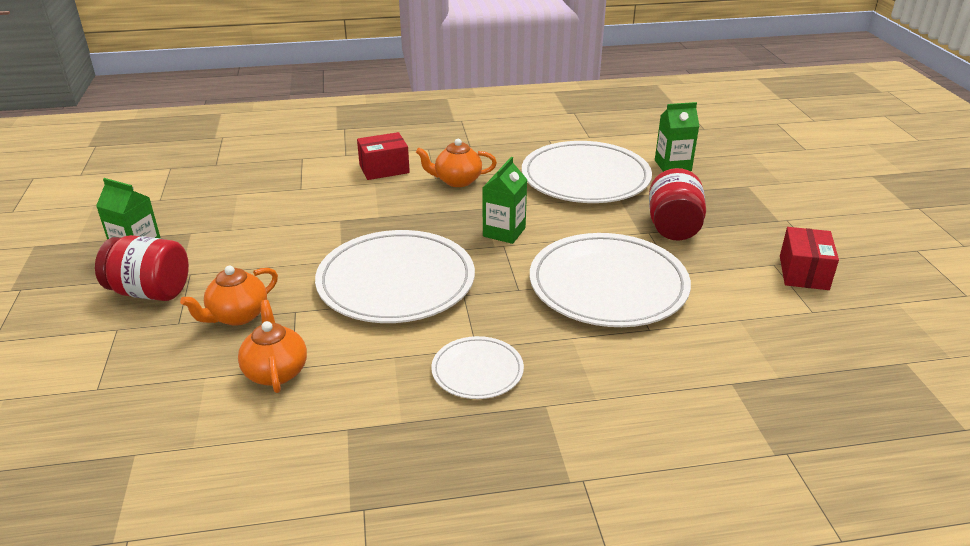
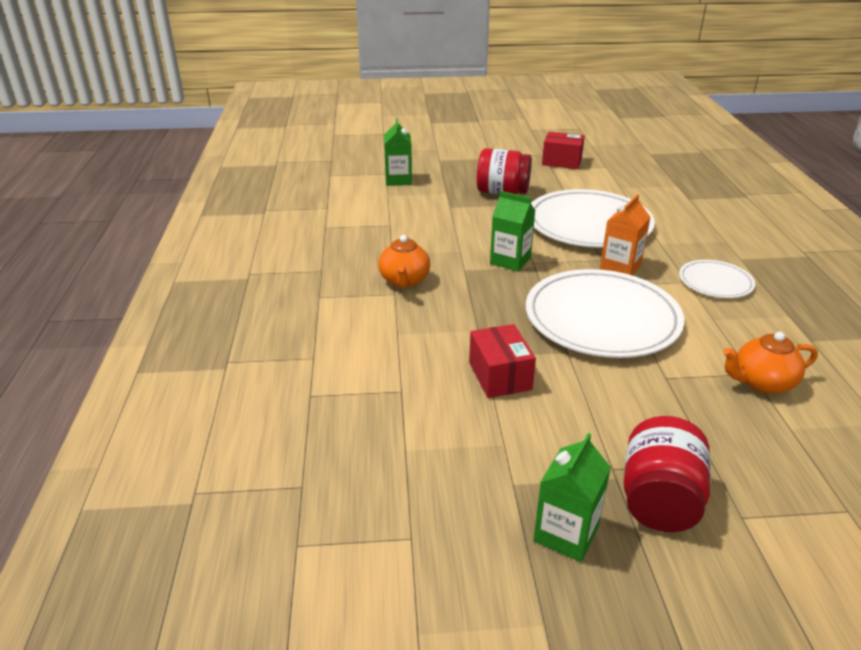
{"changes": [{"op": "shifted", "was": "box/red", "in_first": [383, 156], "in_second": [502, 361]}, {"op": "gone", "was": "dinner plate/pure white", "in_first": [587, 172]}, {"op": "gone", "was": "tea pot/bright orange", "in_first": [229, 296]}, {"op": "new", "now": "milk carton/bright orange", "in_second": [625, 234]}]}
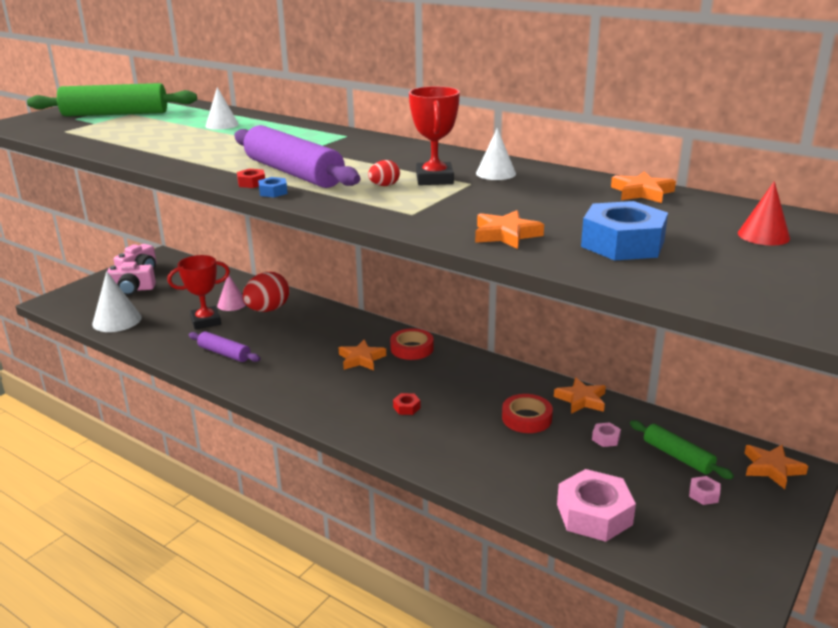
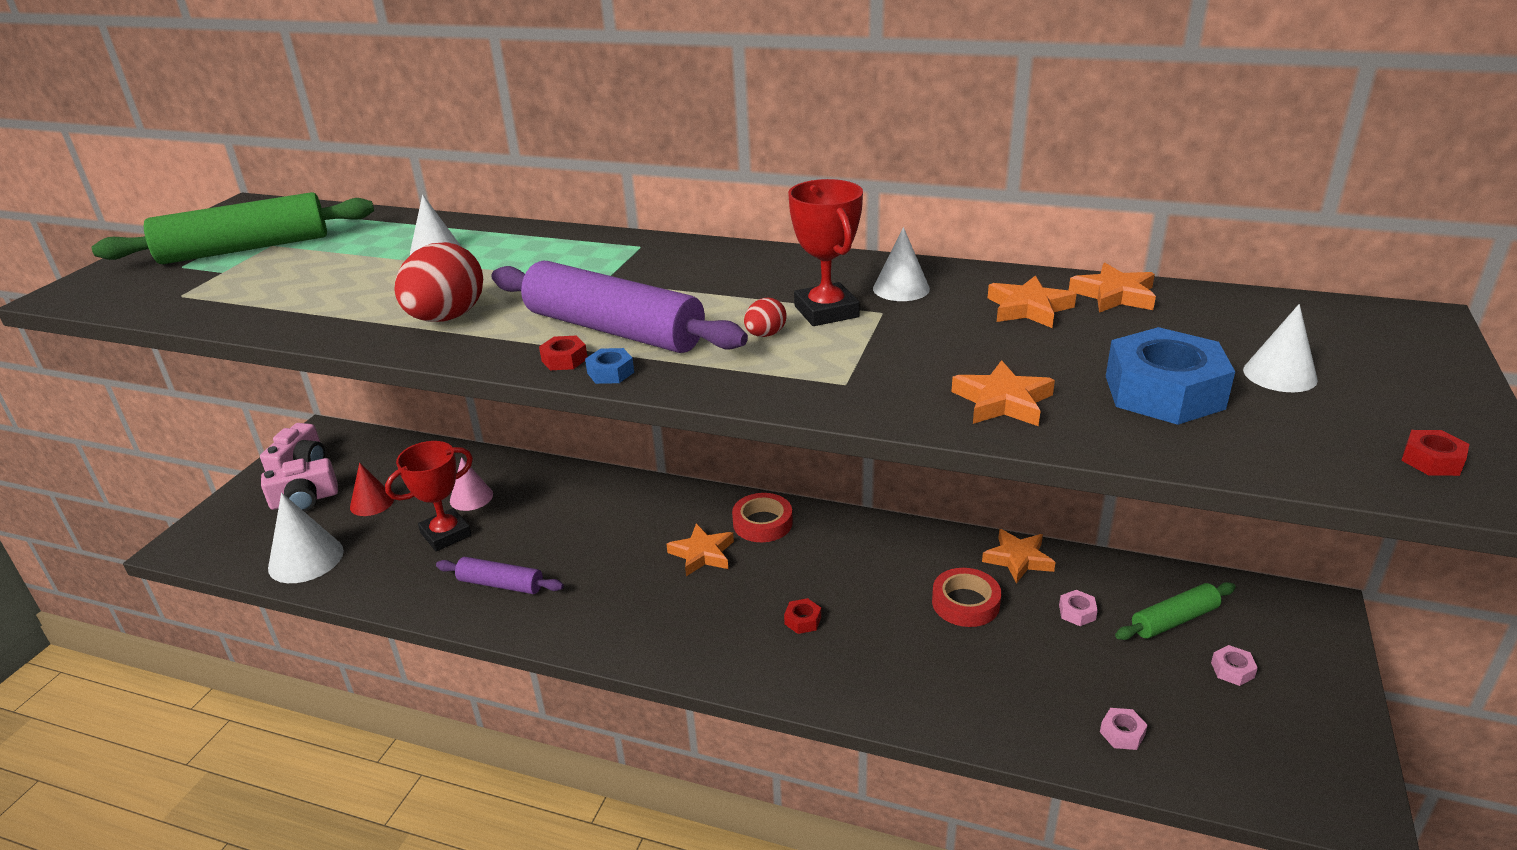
{"changes": [{"op": "shifted", "was": "cone/red", "in_first": [764, 213], "in_second": [372, 489]}, {"op": "shifted", "was": "egg shape/red", "in_first": [266, 292], "in_second": [438, 282]}, {"op": "rotated", "was": "rolling pin/emerald", "in_first": [682, 449], "in_second": [1175, 611], "clockwise": -60}, {"op": "shifted", "was": "star shape/bright orange", "in_first": [776, 467], "in_second": [1032, 301]}, {"op": "scaled", "was": "nut/pink", "in_first": [596, 505], "in_second": [1124, 729], "ratio": 0.43}, {"op": "new", "now": "cone/pure white", "in_second": [1280, 348]}, {"op": "new", "now": "nut/red", "in_second": [1435, 453]}]}
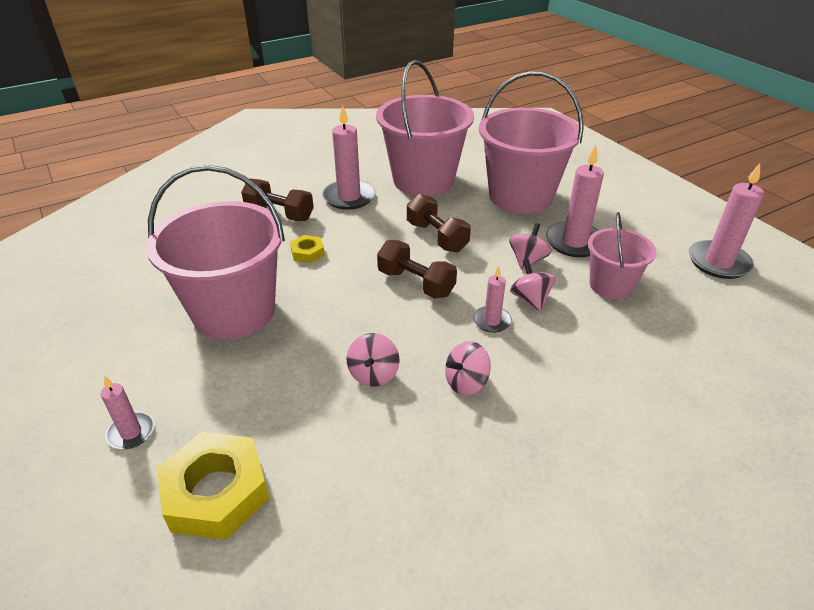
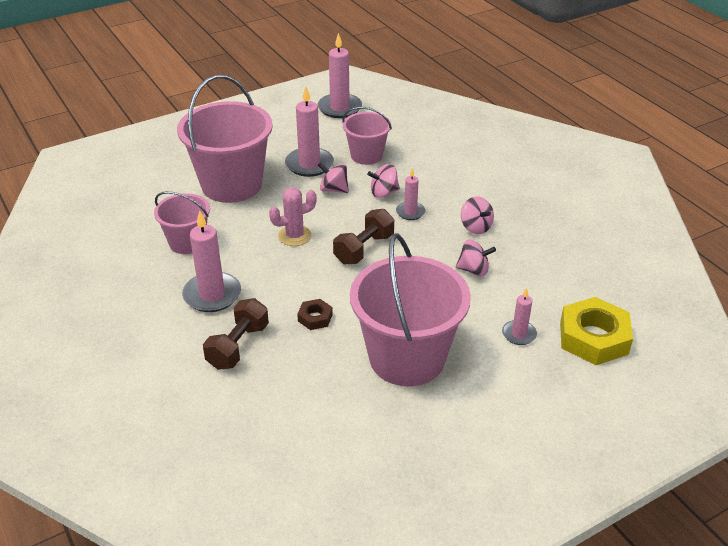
{"changes": [{"op": "scaled", "was": "pail/pink", "in_first": [425, 128], "in_second": [182, 222], "ratio": 0.55}, {"op": "swapped", "was": "dumbbell/dark brown", "now": "saguaro cactus/pink", "in_first": [439, 223], "in_second": [293, 216]}, {"op": "repainted", "was": "nut/bright yellow", "now": "nut/dark brown", "in_first": [307, 249], "in_second": [315, 314]}, {"op": "shifted", "was": "pillar candle/pink", "in_first": [127, 412], "in_second": [519, 316]}]}
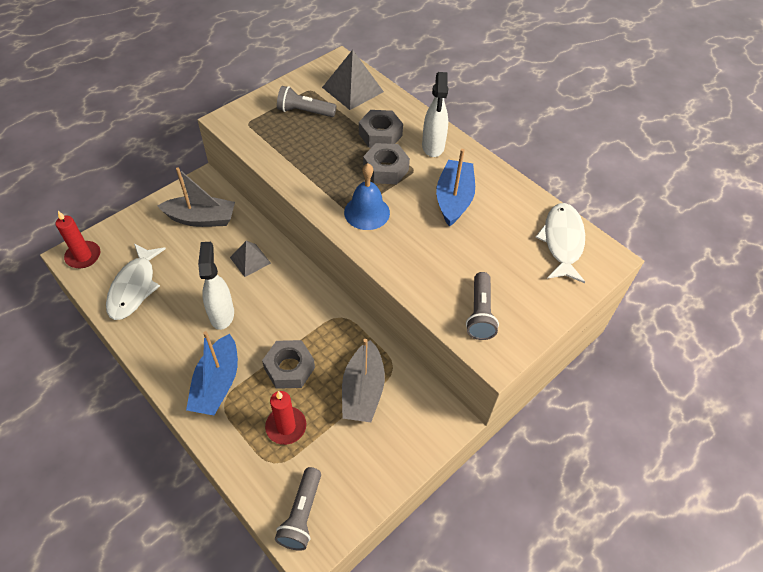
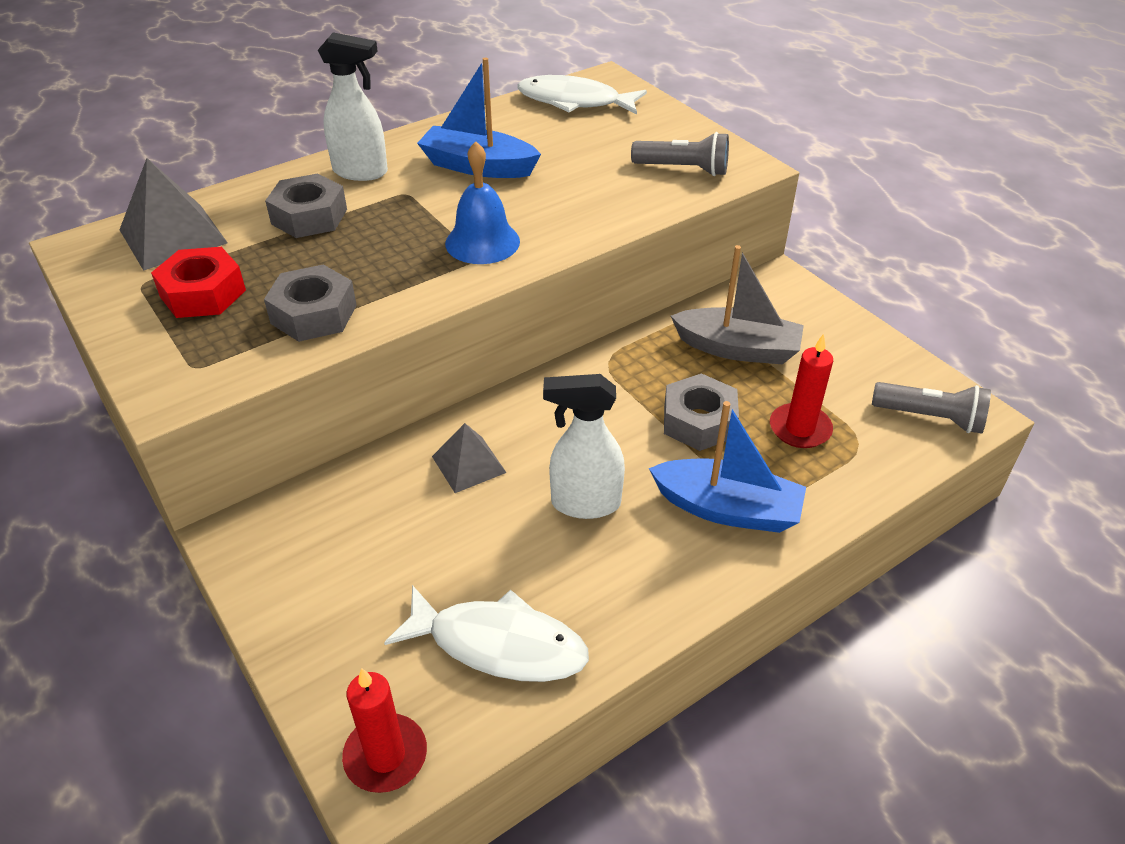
{"changes": [{"op": "swapped", "was": "flashlight/grey", "now": "nut/red", "in_first": [307, 101], "in_second": [198, 282]}, {"op": "shifted", "was": "nut/grey", "in_first": [386, 163], "in_second": [310, 303]}, {"op": "gone", "was": "toy boat/grey", "in_first": [196, 197]}]}
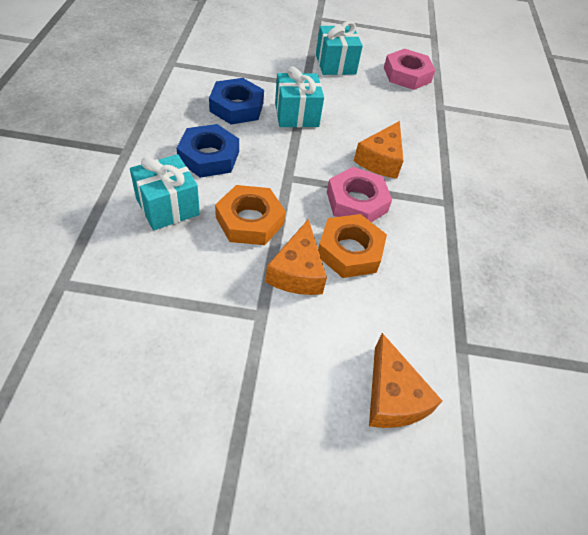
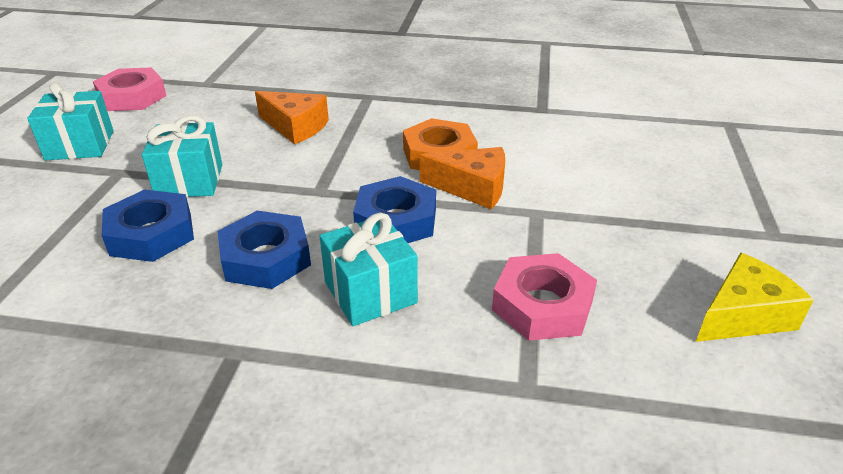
{"changes": [{"op": "shifted", "was": "nut/pink", "in_first": [359, 194], "in_second": [544, 297]}, {"op": "repainted", "was": "nut/bright orange", "now": "nut/royal blue", "in_first": [250, 215], "in_second": [394, 209]}, {"op": "gone", "was": "cheese wedge/bright orange", "in_first": [405, 380]}, {"op": "new", "now": "cheese wedge/bright yellow", "in_second": [755, 297]}]}
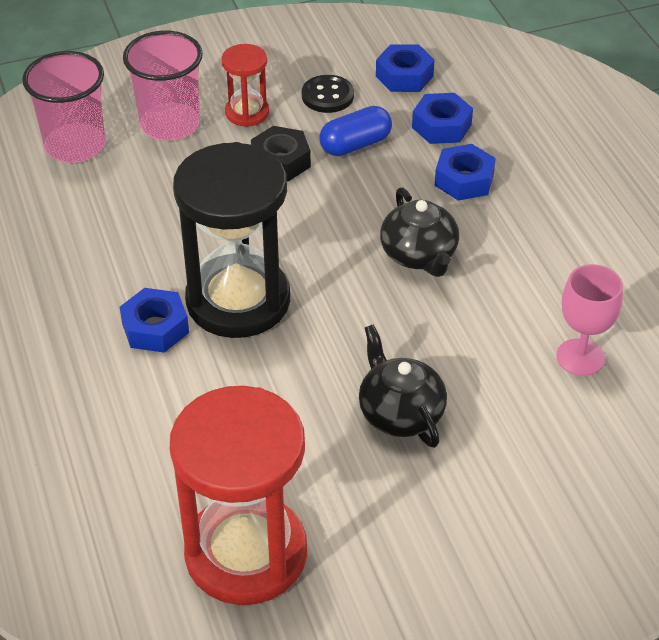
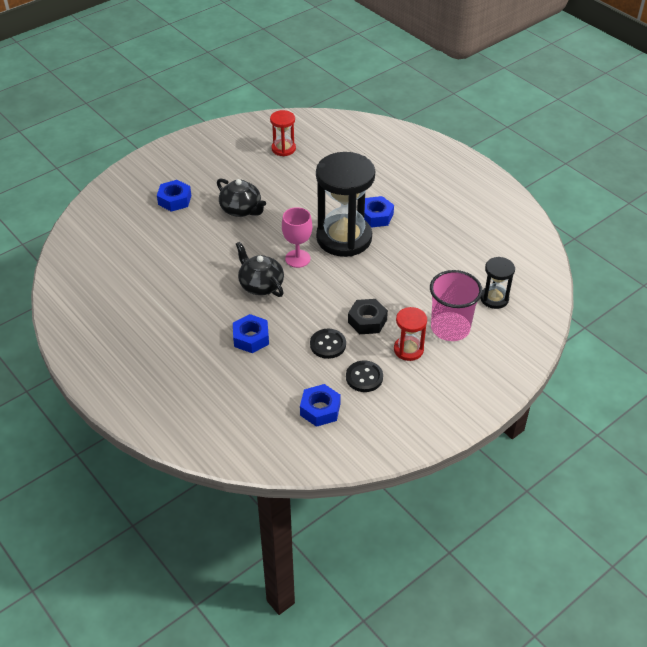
{"changes": [{"op": "swapped", "was": "cup/pink", "now": "sand timer/jet-black", "in_first": [63, 107], "in_second": [497, 283]}, {"op": "shifted", "was": "nut/royal blue", "in_first": [442, 118], "in_second": [174, 196]}, {"op": "swapped", "was": "pill shape/royal blue", "now": "shirt button/jet-black", "in_first": [355, 131], "in_second": [328, 344]}, {"op": "shifted", "was": "goblet/pink", "in_first": [589, 320], "in_second": [297, 237]}, {"op": "scaled", "was": "sand timer/red", "in_first": [238, 495], "in_second": [283, 133], "ratio": 0.48}]}
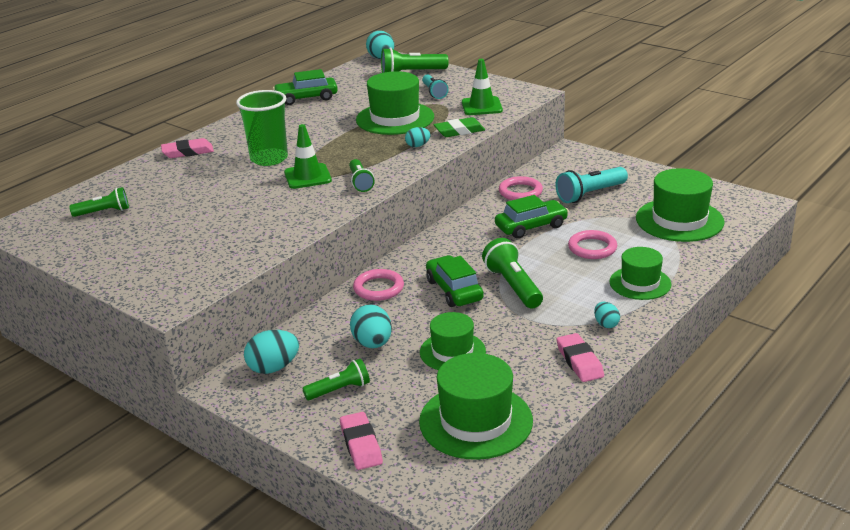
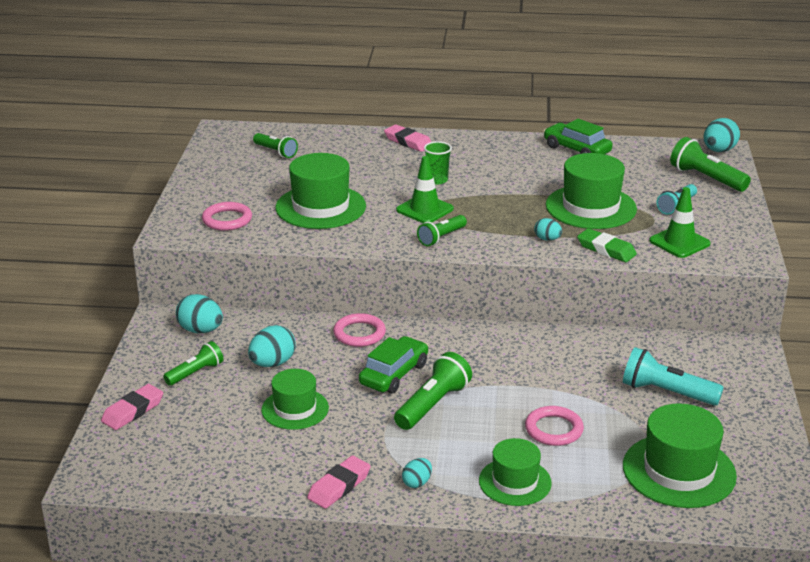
{"changes": [{"op": "scaled", "was": "cup/emerald", "in_first": [262, 128], "in_second": [438, 162], "ratio": 0.55}, {"op": "shifted", "was": "torus/pink", "in_first": [521, 188], "in_second": [227, 216]}, {"op": "gone", "was": "car/emerald", "in_first": [532, 217]}, {"op": "shifted", "was": "tall hat/emerald", "in_first": [476, 406], "in_second": [321, 191]}, {"op": "rotated", "was": "flashlight/emerald", "in_first": [336, 379], "in_second": [193, 363], "clockwise": -75}]}
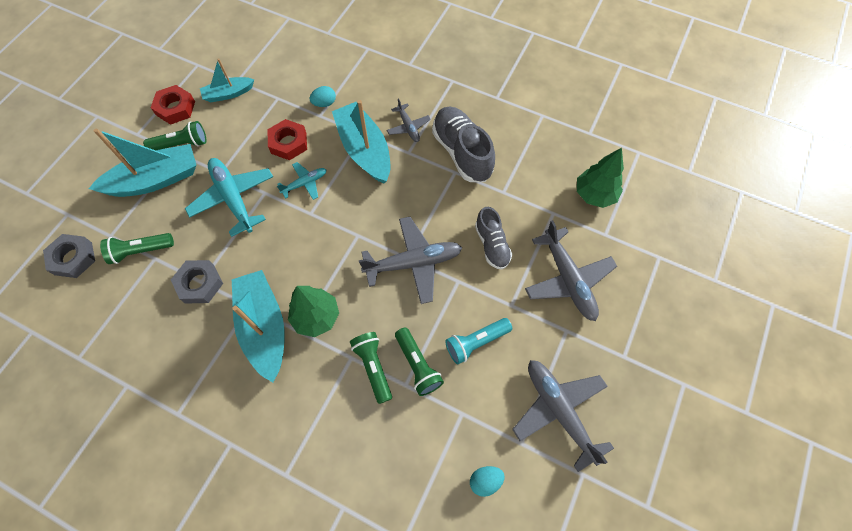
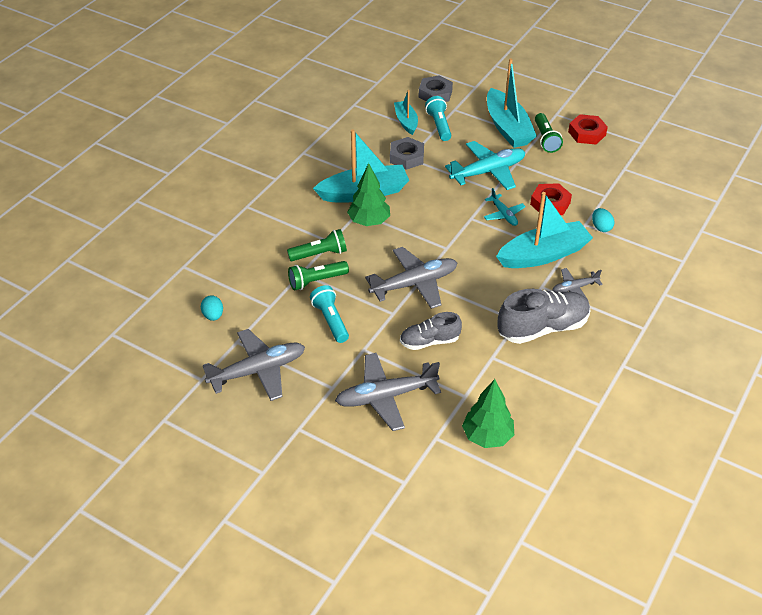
{"changes": [{"op": "shifted", "was": "toy boat/teal", "in_first": [227, 80], "in_second": [406, 112]}, {"op": "rotated", "was": "plane/grey", "in_first": [410, 260], "in_second": [411, 278], "clockwise": -105}, {"op": "repainted", "was": "flashlight/emerald", "now": "flashlight/teal", "in_first": [137, 248], "in_second": [438, 118]}]}
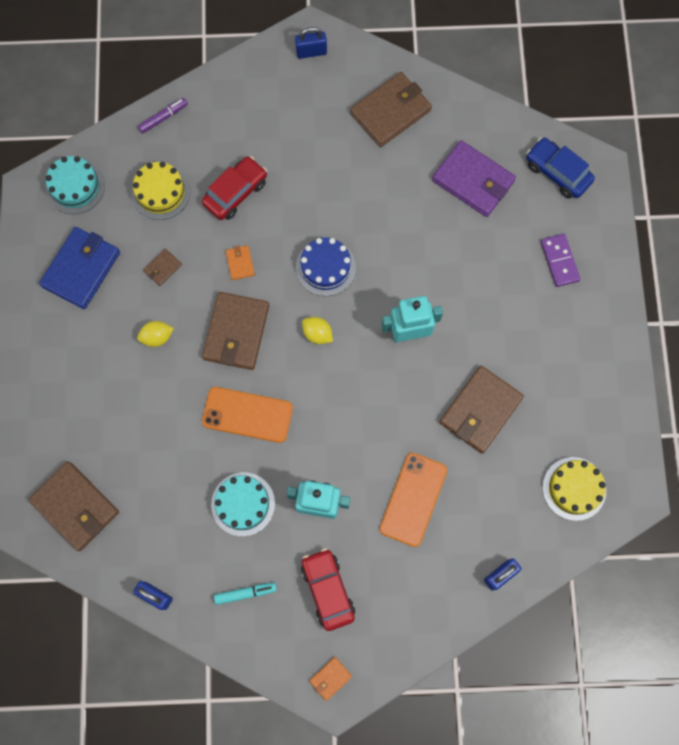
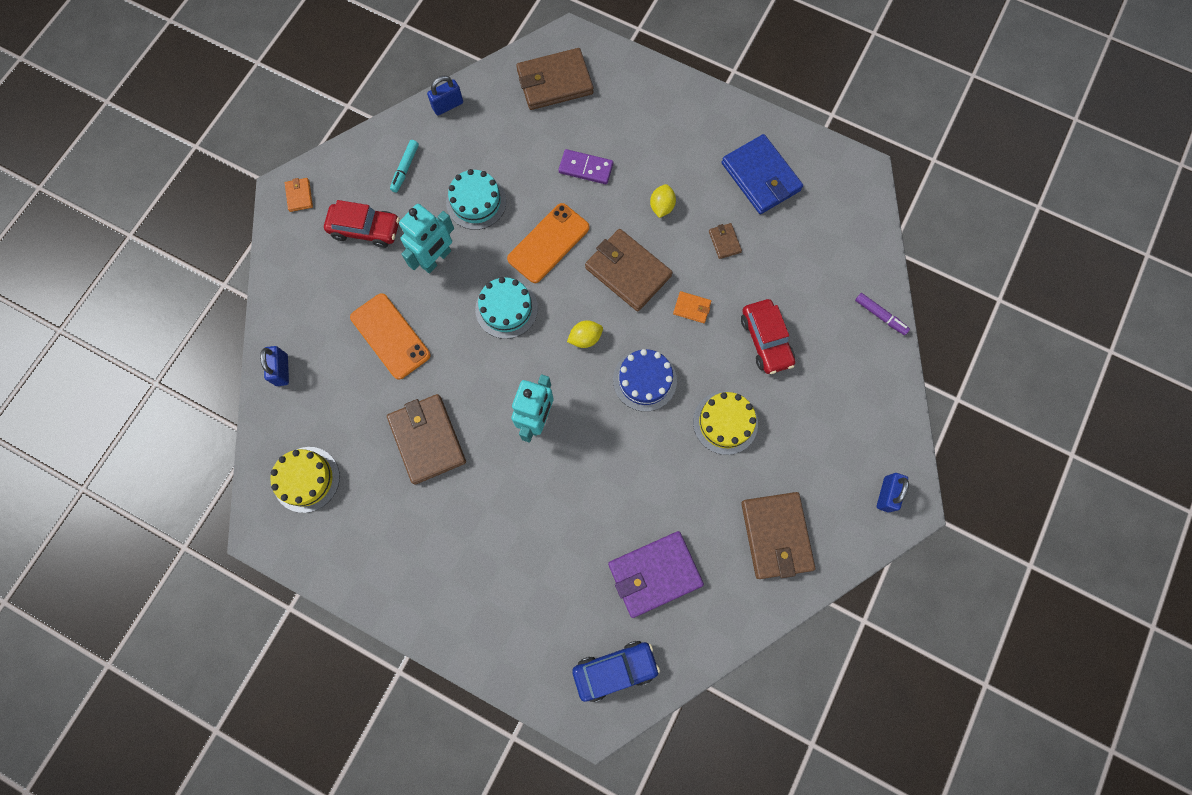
{"changes": [{"op": "rotated", "was": "felt pen/violet", "in_first": [163, 116], "in_second": [882, 314], "clockwise": -45}, {"op": "shifted", "was": "gateau/teal", "in_first": [75, 185], "in_second": [506, 308]}, {"op": "shifted", "was": "gateau/bright yellow", "in_first": [160, 191], "in_second": [725, 423]}, {"op": "shifted", "was": "domino/violet", "in_first": [561, 260], "in_second": [585, 166]}]}
